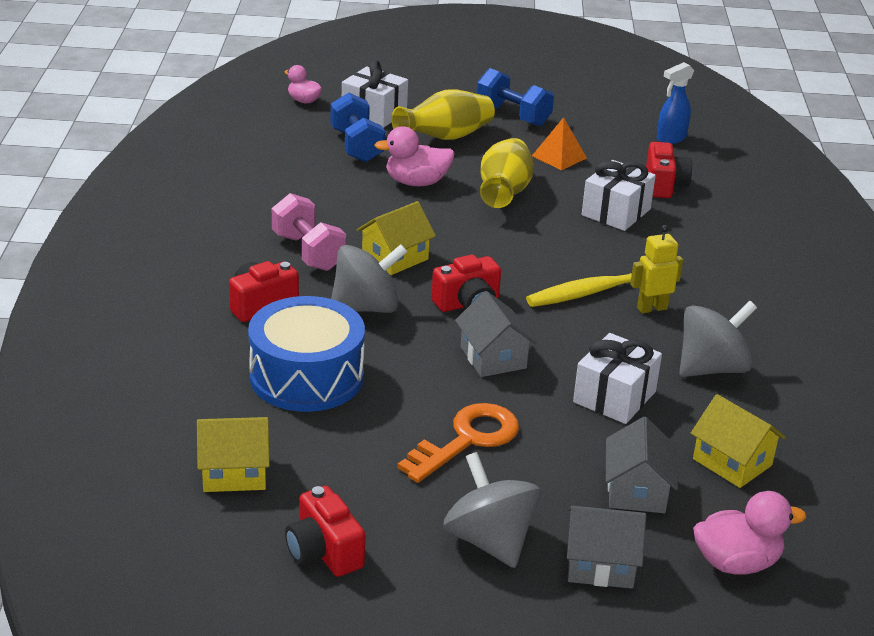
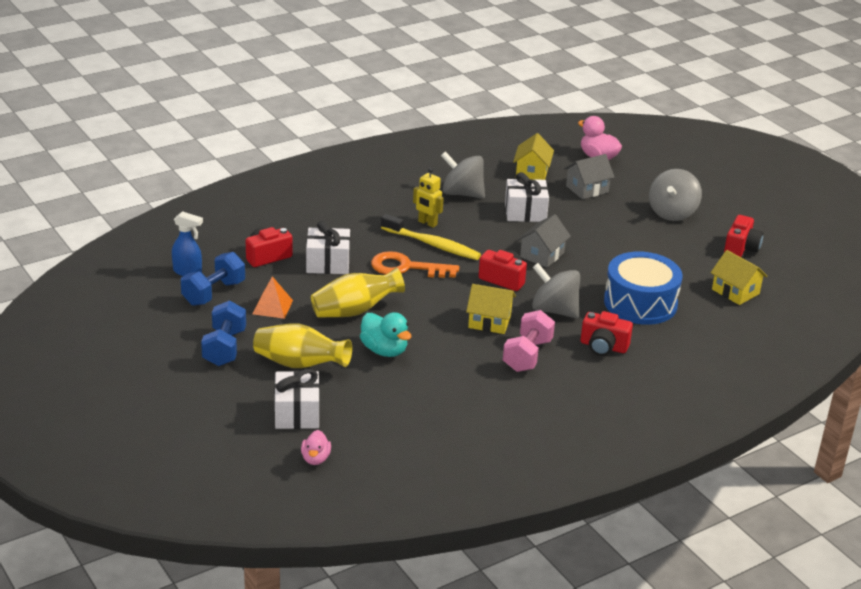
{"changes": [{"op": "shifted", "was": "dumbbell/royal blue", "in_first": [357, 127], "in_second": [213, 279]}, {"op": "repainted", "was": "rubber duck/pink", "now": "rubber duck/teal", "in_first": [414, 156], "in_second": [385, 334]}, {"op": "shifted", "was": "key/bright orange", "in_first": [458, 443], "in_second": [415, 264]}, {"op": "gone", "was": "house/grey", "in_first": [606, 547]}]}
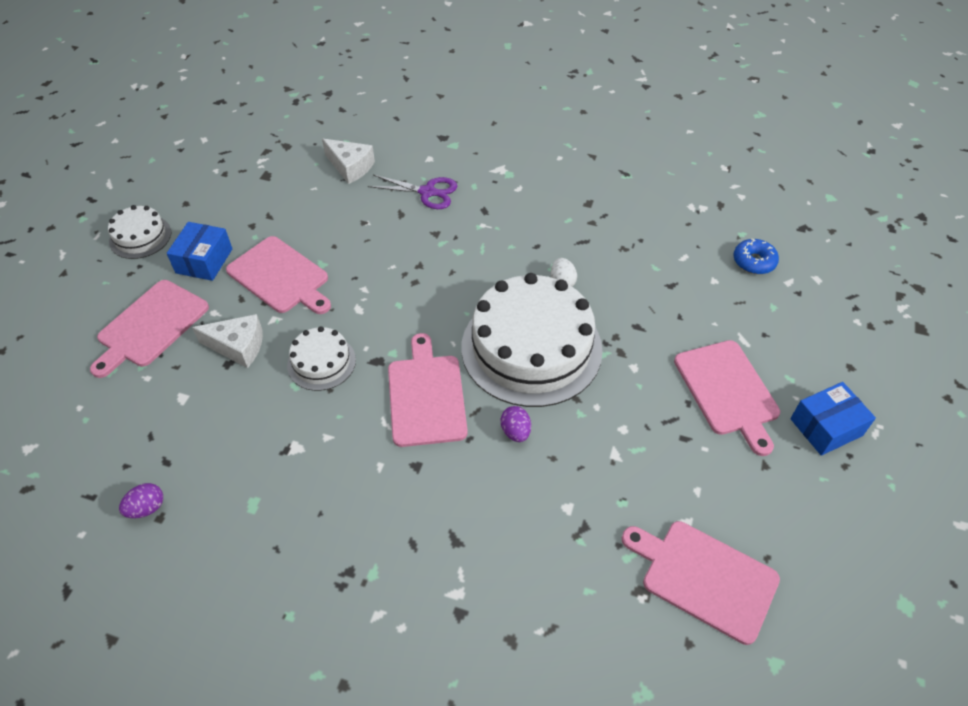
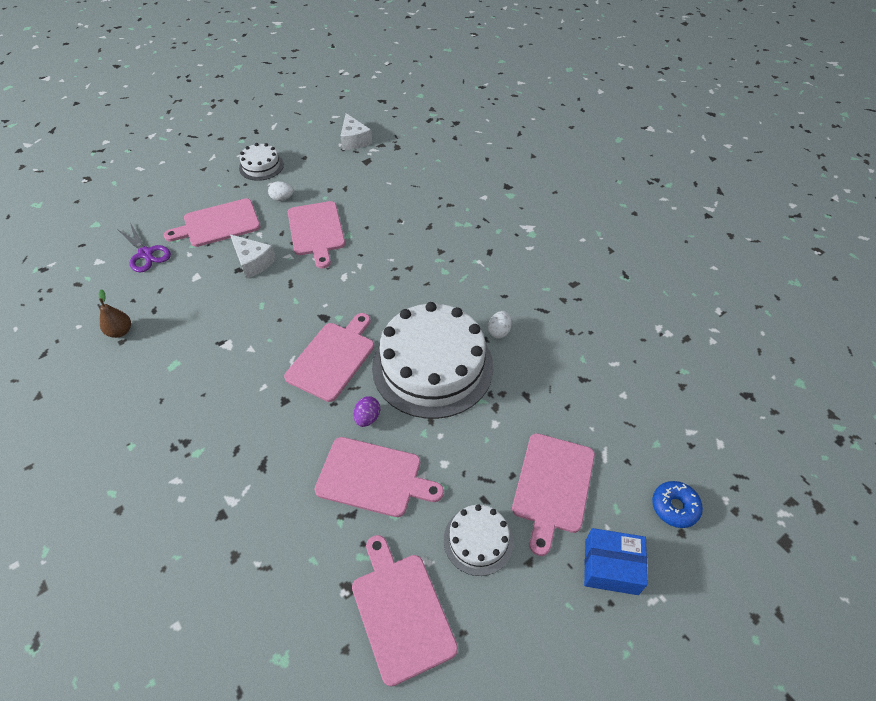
{"changes": [{"op": "shifted", "was": "cheese wedge/pure white", "in_first": [348, 161], "in_second": [356, 131]}, {"op": "shifted", "was": "shears/violet", "in_first": [412, 192], "in_second": [144, 247]}, {"op": "swapped", "was": "box/royal blue", "now": "egg shape/pure white", "in_first": [199, 251], "in_second": [281, 191]}, {"op": "shifted", "was": "donut/royal blue", "in_first": [756, 256], "in_second": [677, 504]}, {"op": "shifted", "was": "gateau/pure white", "in_first": [321, 358], "in_second": [478, 540]}, {"op": "swapped", "was": "egg shape/violet", "now": "toy pear/dark brown", "in_first": [141, 500], "in_second": [115, 313]}, {"op": "new", "now": "bread board/pink", "in_second": [379, 477]}]}
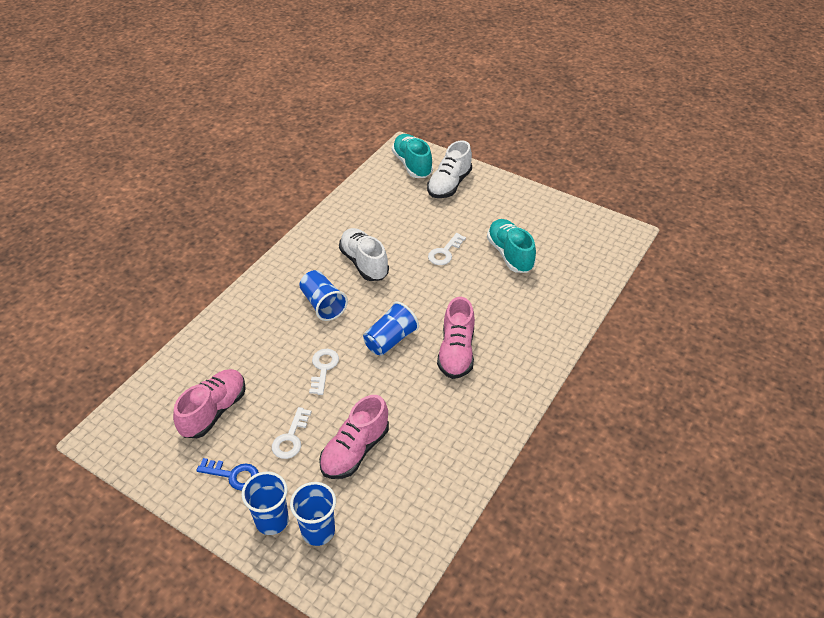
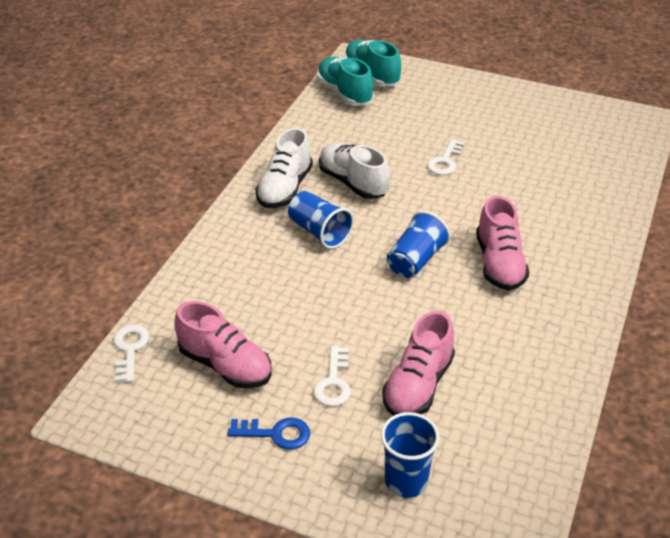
{"changes": [{"op": "shifted", "was": "sneaker/pure white", "in_first": [449, 169], "in_second": [284, 168]}, {"op": "shifted", "was": "sneaker/teal", "in_first": [511, 246], "in_second": [345, 81]}, {"op": "shifted", "was": "key/pure white", "in_first": [324, 372], "in_second": [131, 353]}, {"op": "rotated", "was": "sneaker/pink", "in_first": [209, 403], "in_second": [222, 344], "clockwise": 105}, {"op": "gone", "was": "cup/royal blue", "in_first": [265, 503]}]}
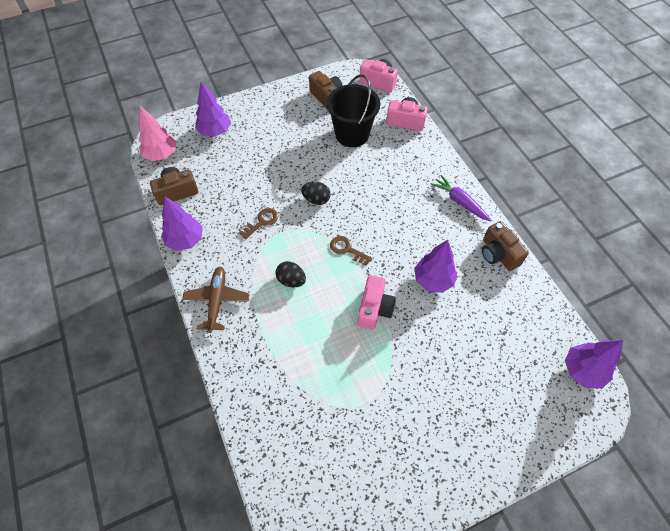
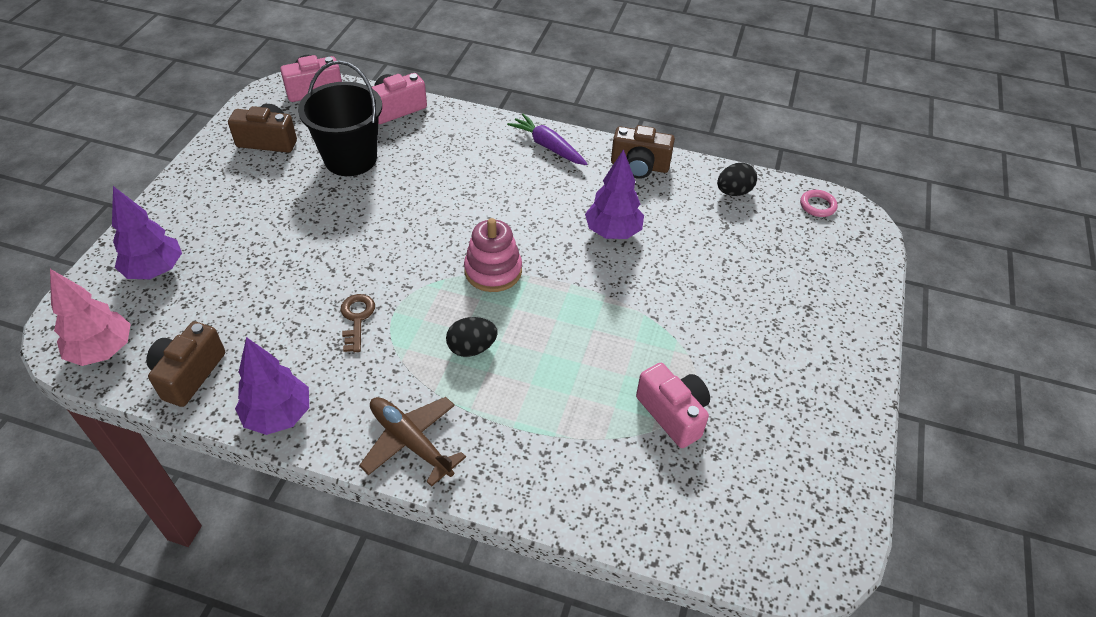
{"changes": [{"op": "rotated", "was": "root vegetable/violet", "in_first": [461, 198], "in_second": [547, 139], "clockwise": 45}, {"op": "shifted", "was": "egg shape/jet-black", "in_first": [316, 193], "in_second": [737, 179]}, {"op": "swapped", "was": "key/dark brown", "now": "stacking rings/pink", "in_first": [351, 251], "in_second": [493, 255]}, {"op": "shifted", "was": "compact camera/pink", "in_first": [376, 302], "in_second": [673, 405]}, {"op": "swapped", "was": "fir tree/violet", "now": "torus/pink", "in_first": [594, 364], "in_second": [819, 203]}]}
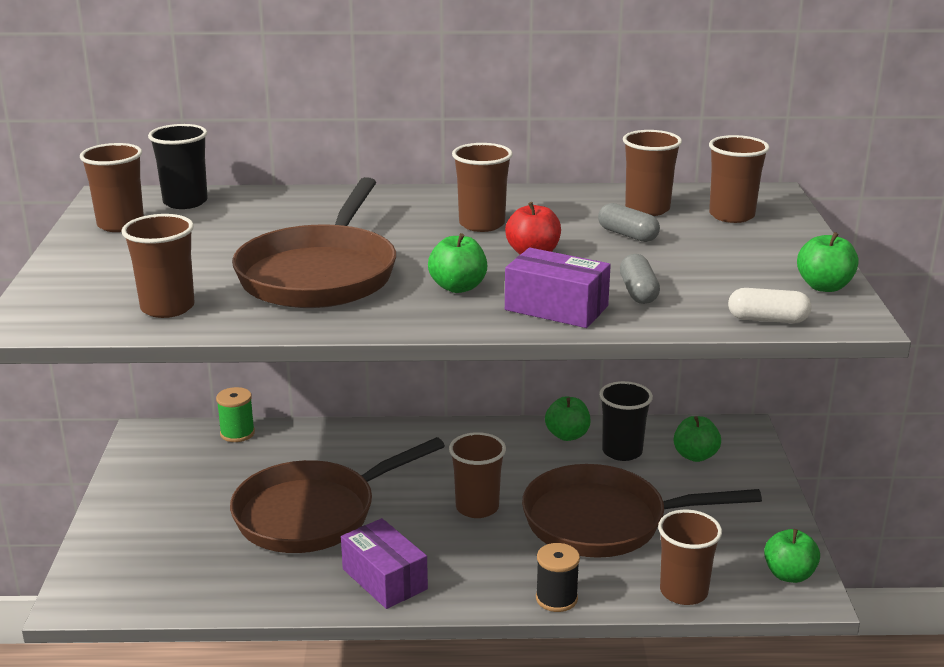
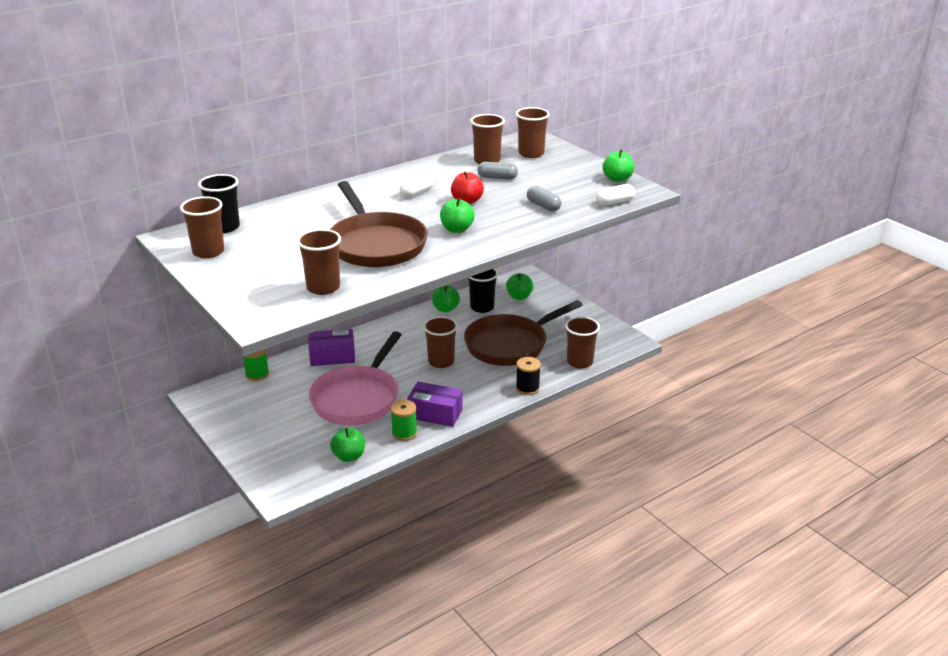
{"changes": [{"op": "swapped", "was": "cup/dark brown", "now": "pill shape/pure white", "in_first": [482, 187], "in_second": [417, 185]}, {"op": "shifted", "was": "box/violet", "in_first": [558, 288], "in_second": [331, 347]}, {"op": "repainted", "was": "frying pan/dark brown", "now": "frying pan/pink", "in_first": [337, 495], "in_second": [355, 378]}, {"op": "shifted", "was": "apple fruit/emerald", "in_first": [792, 556], "in_second": [347, 445]}, {"op": "new", "now": "bobbin/emerald", "in_second": [404, 420]}]}
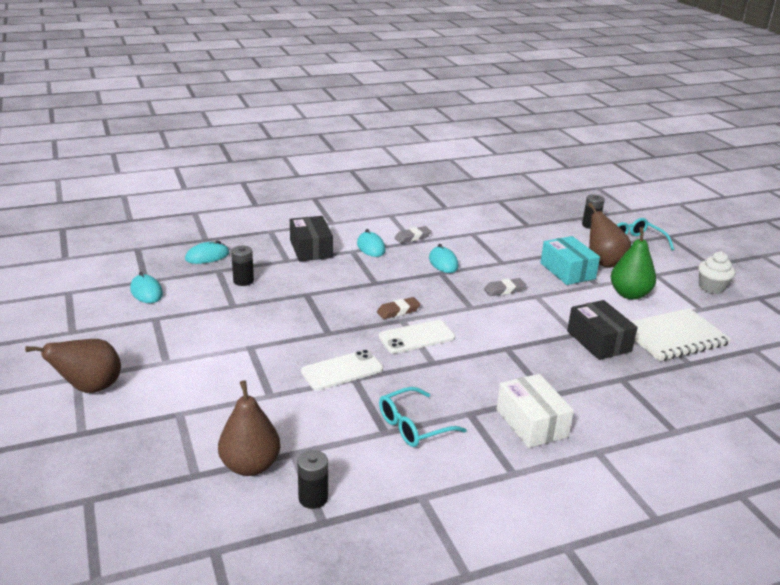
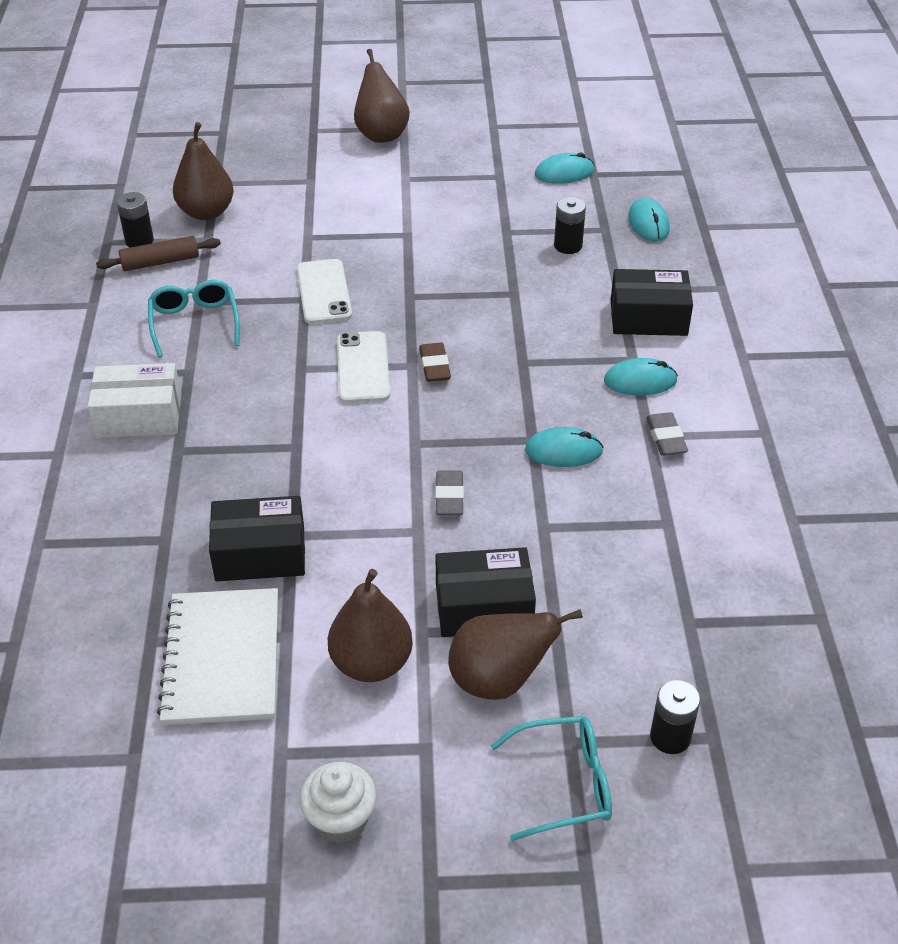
{"changes": [{"op": "repainted", "was": "toy pear/emerald", "now": "toy pear/dark brown", "in_first": [633, 263], "in_second": [370, 625]}, {"op": "repainted", "was": "box/teal", "now": "box/jet-black", "in_first": [570, 260], "in_second": [486, 592]}, {"op": "new", "now": "rolling pin/dark brown", "in_second": [158, 253]}]}
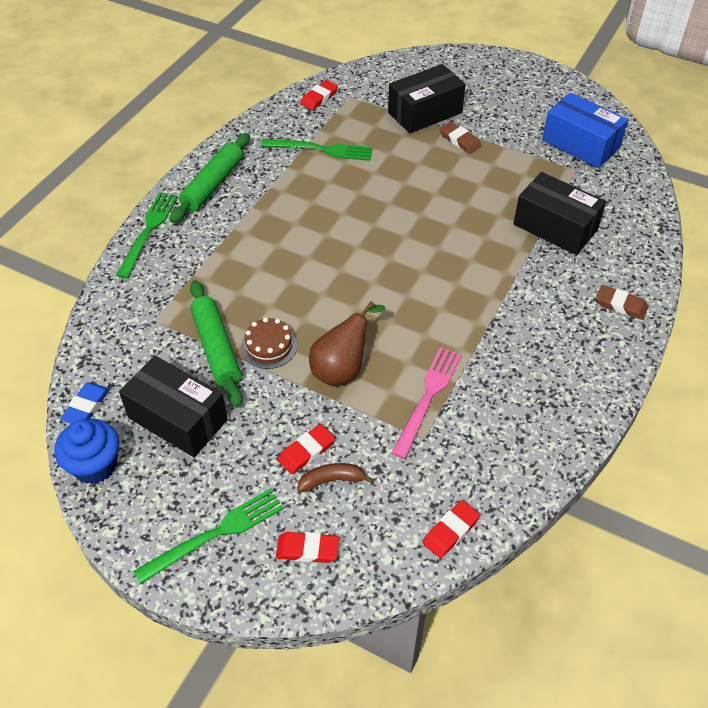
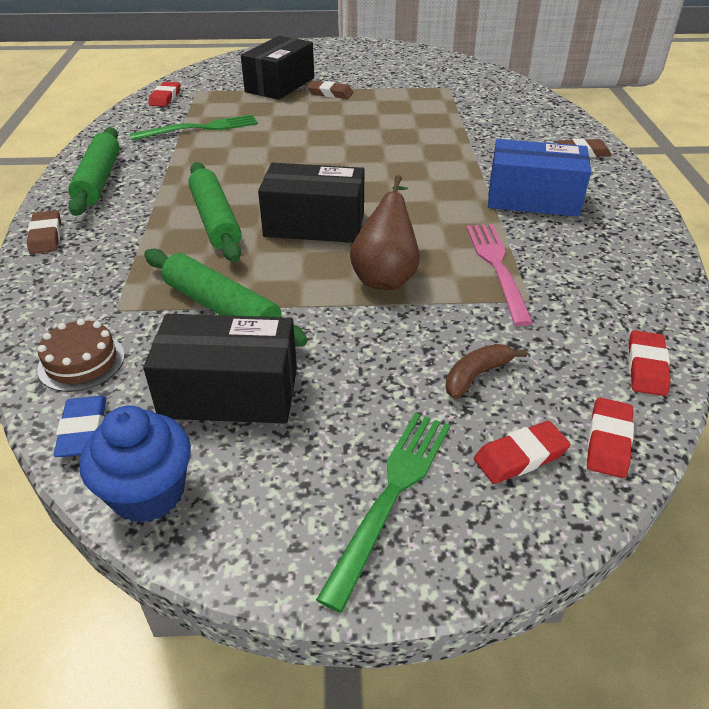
{"changes": [{"op": "shifted", "was": "box/royal blue", "in_first": [585, 130], "in_second": [539, 178]}, {"op": "shifted", "was": "box/jet-black", "in_first": [559, 213], "in_second": [311, 203]}, {"op": "swapped", "was": "table fork/emerald", "now": "pencil eraser/dark brown", "in_first": [147, 235], "in_second": [44, 232]}, {"op": "shifted", "was": "gateau/dark brown", "in_first": [269, 343], "in_second": [81, 355]}, {"op": "shifted", "was": "pencil eraser/red", "in_first": [306, 449], "in_second": [610, 437]}, {"op": "new", "now": "rolling pin/emerald", "in_second": [214, 212]}]}
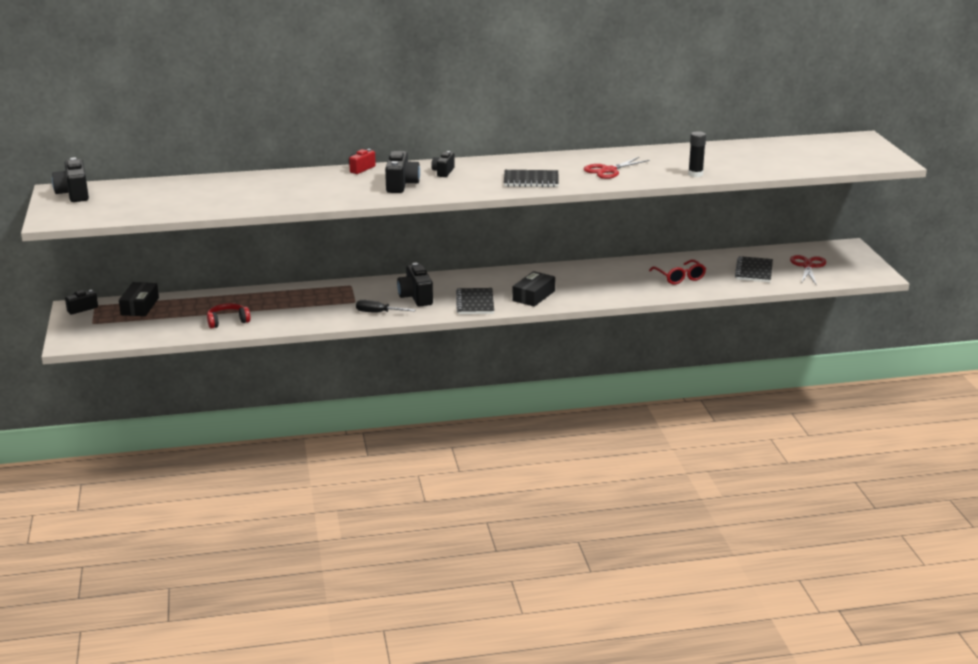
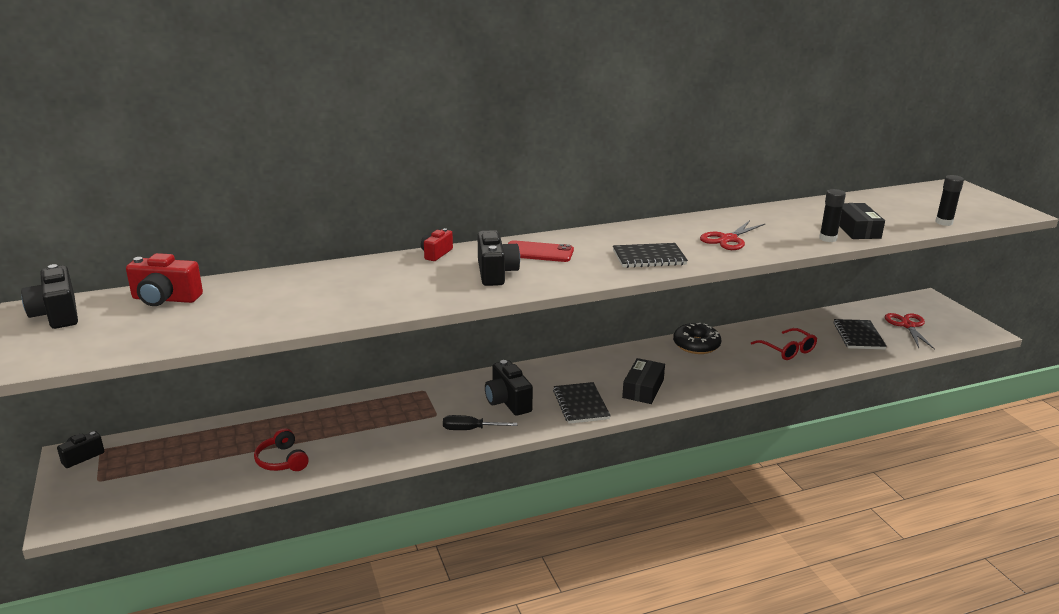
{"changes": [{"op": "swapped", "was": "compact camera/jet-black", "now": "smartphone/red", "in_first": [443, 164], "in_second": [541, 251]}, {"op": "shifted", "was": "box/jet-black", "in_first": [139, 299], "in_second": [862, 221]}, {"op": "rotated", "was": "over-ear headphones/red", "in_first": [229, 316], "in_second": [281, 449], "clockwise": -90}, {"op": "new", "now": "glue stick/jet-black", "in_second": [949, 200]}, {"op": "new", "now": "compact camera/red", "in_second": [164, 279]}, {"op": "new", "now": "donut/jet-black", "in_second": [697, 338]}]}
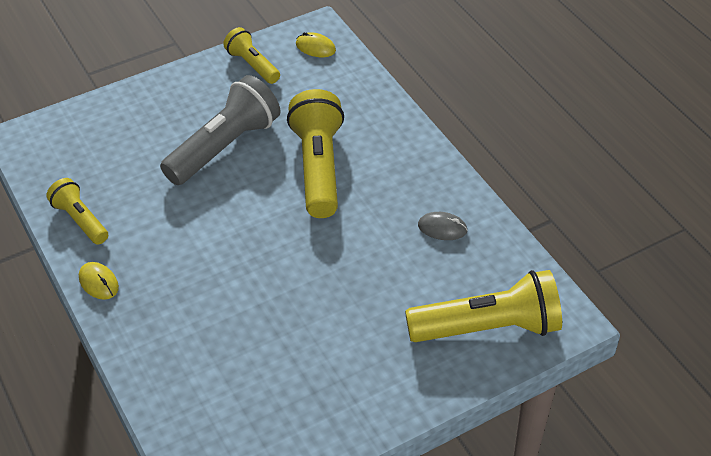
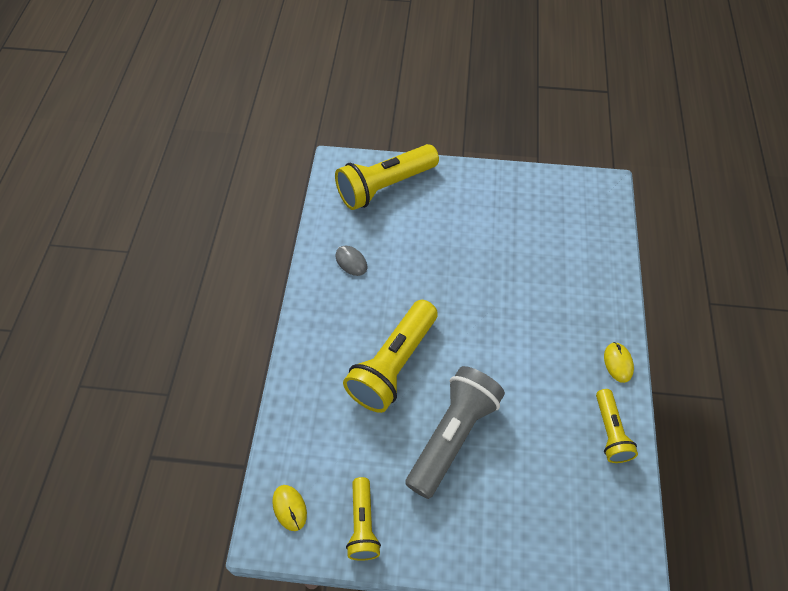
{"changes": [{"op": "rotated", "was": "flashlight/grey", "in_first": [220, 130], "in_second": [455, 432], "clockwise": 135}, {"op": "rotated", "was": "flashlight/bright yellow", "in_first": [483, 306], "in_second": [387, 177], "clockwise": -60}]}
